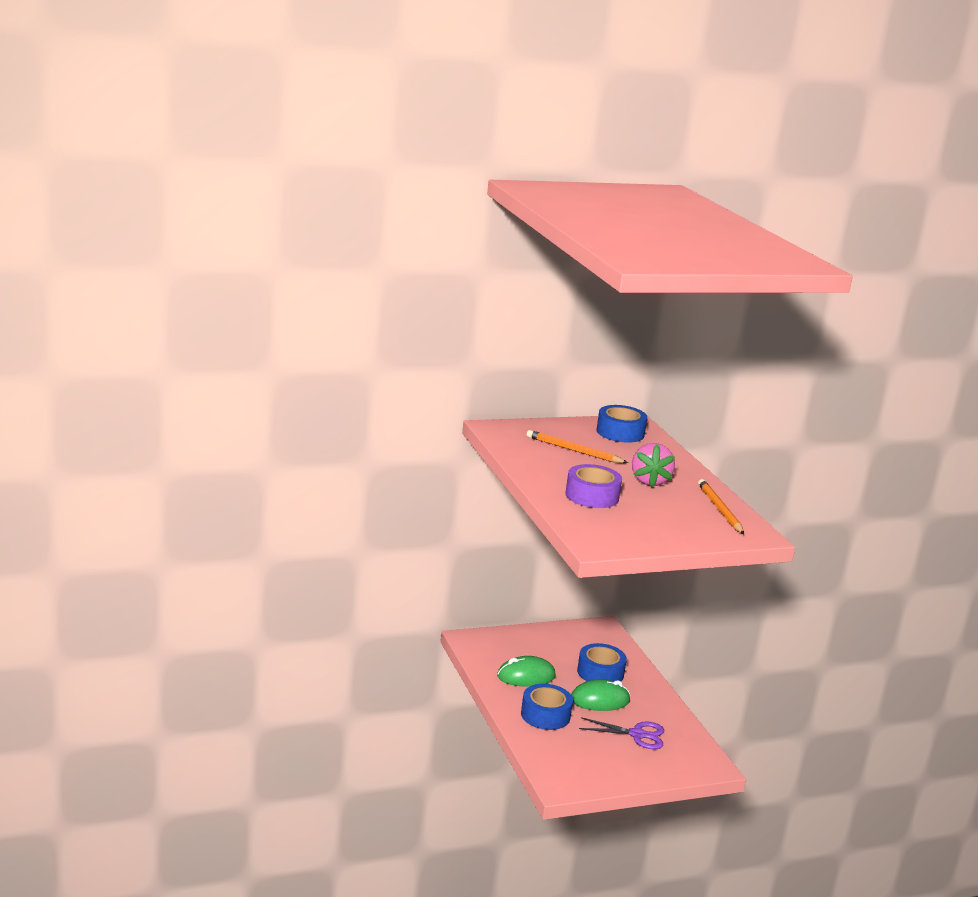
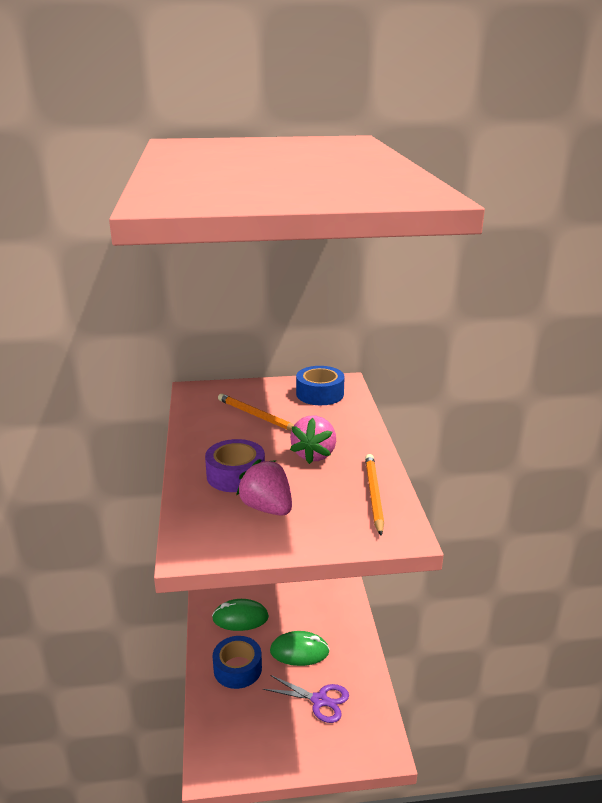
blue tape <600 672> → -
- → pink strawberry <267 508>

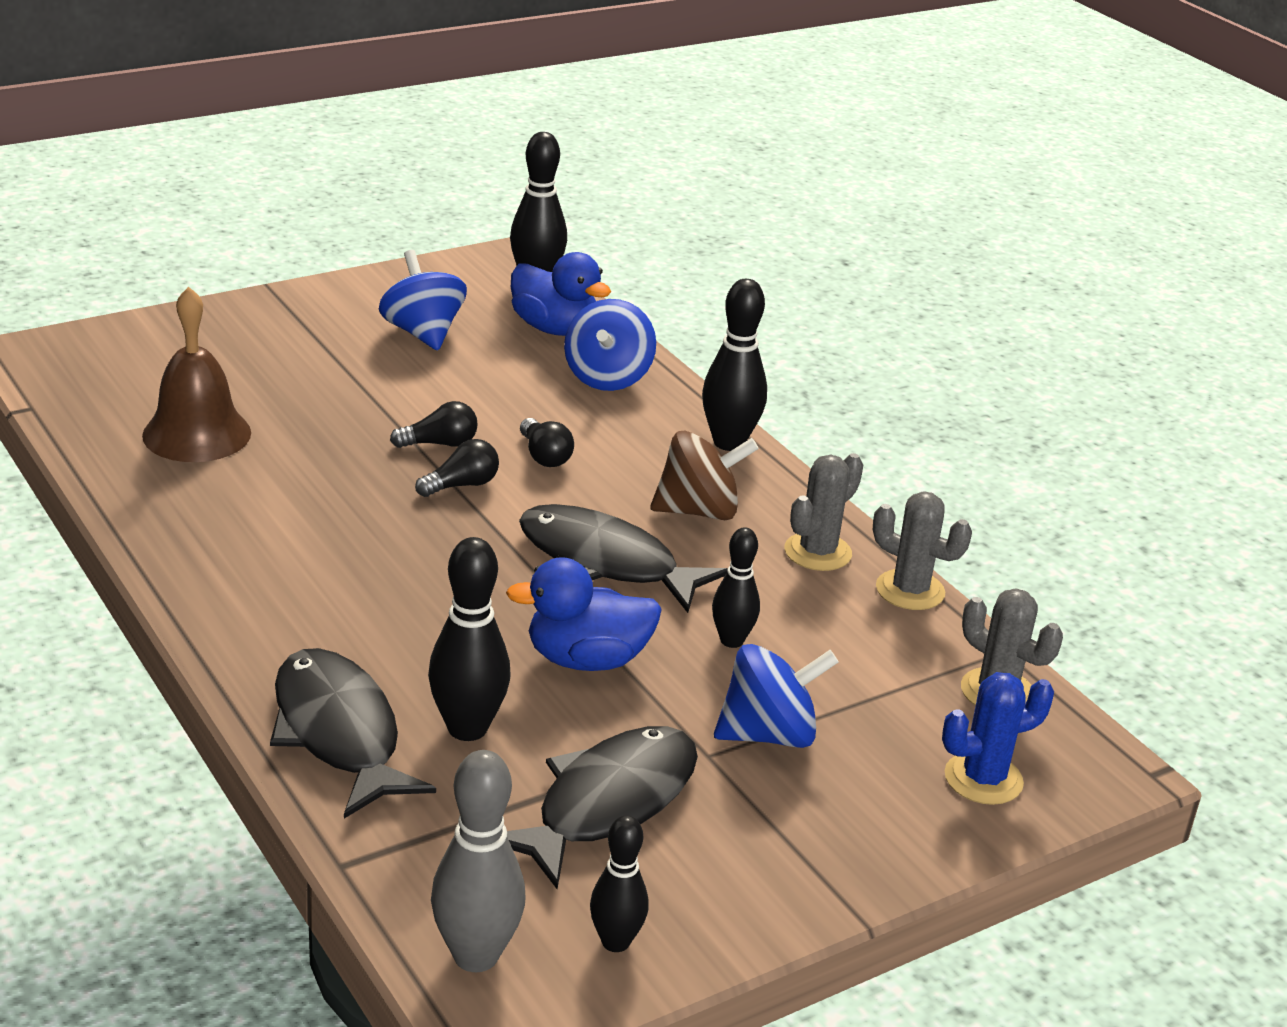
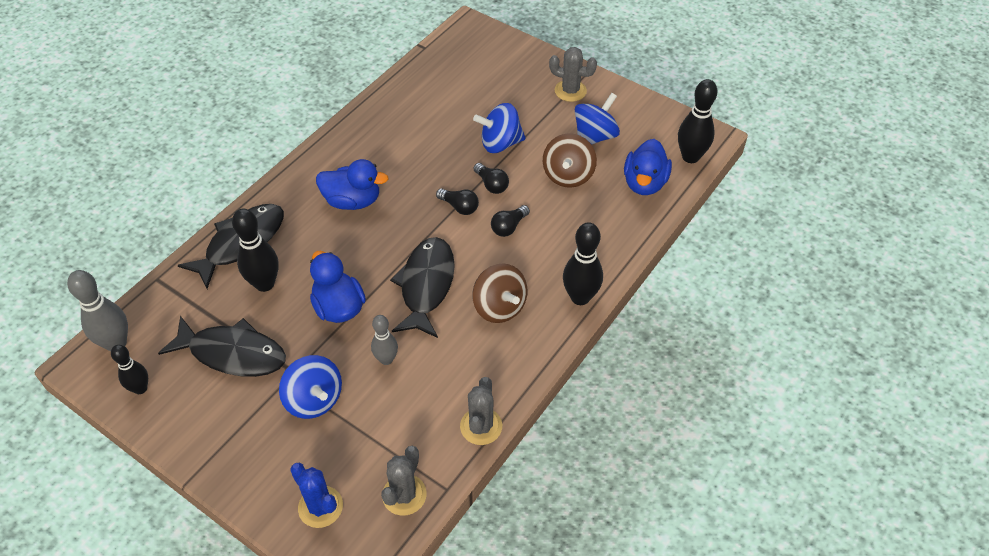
brown bell <197 434> → -
- → blue duck <352 201>
- → brown spinning top <568 175>
blue spinning top <608 378> → blue spinning top <500 143>, relocated
grey cactus <817 552> → grey cactus <570 91>, relocated
black bowling pin <731 640> → grey bowling pin <386 359>

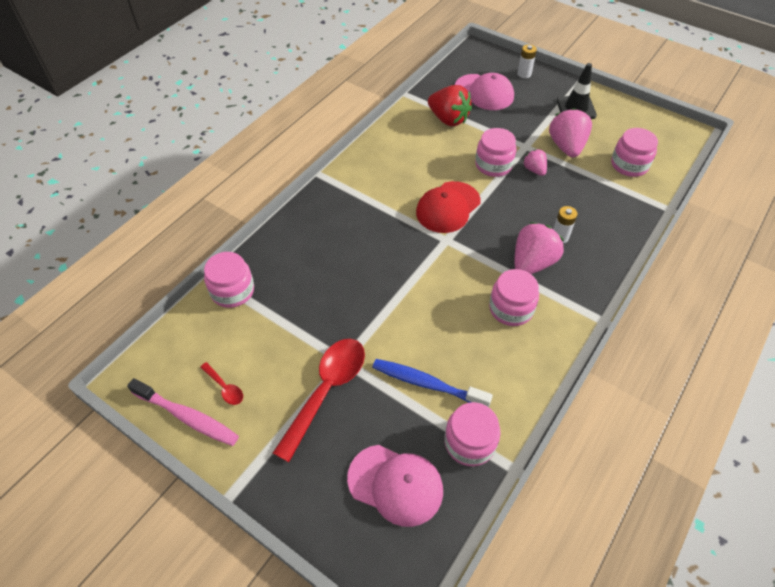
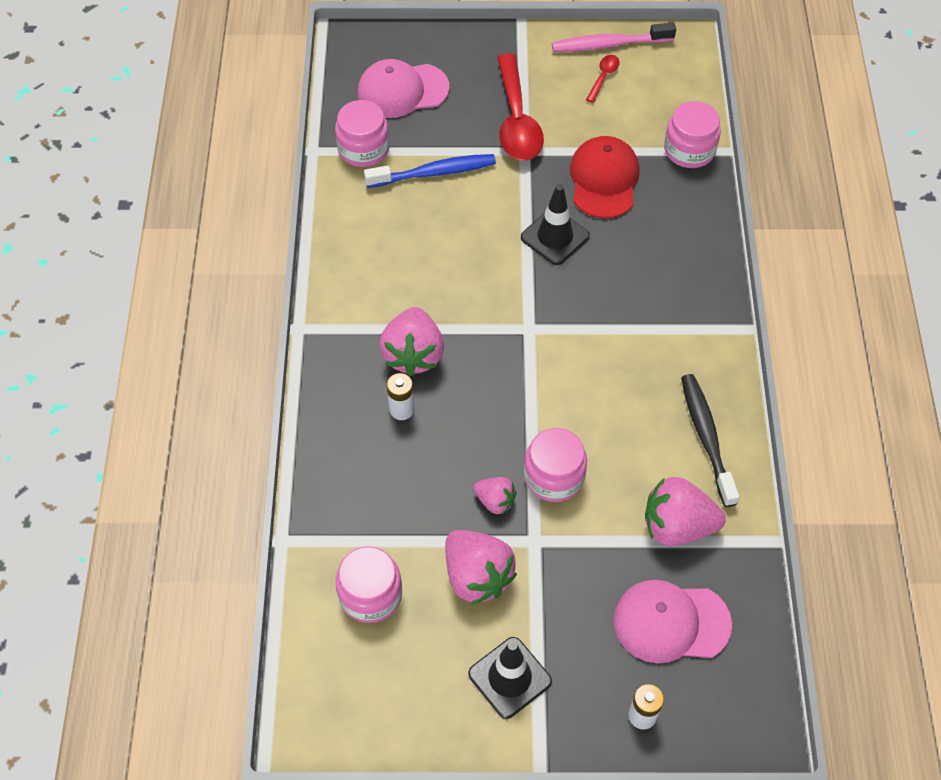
pink jar <511 308> → -
- → black traffic cone <555 237>
- → black toothbrush <706 437>
red cap <448 207> → red cap <604 180>, relocated
red strawberry <448 119> → pink strawberry <677 526>
red spoon <224 387> → red spoon <603 77>, 105 degrees clockwise

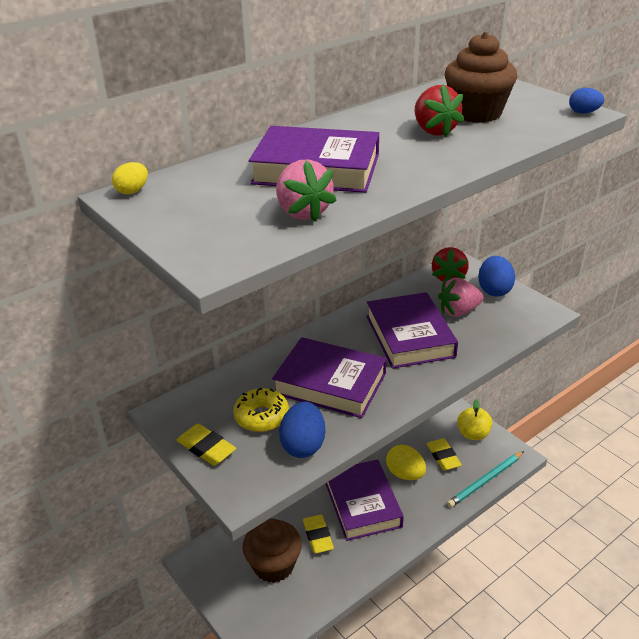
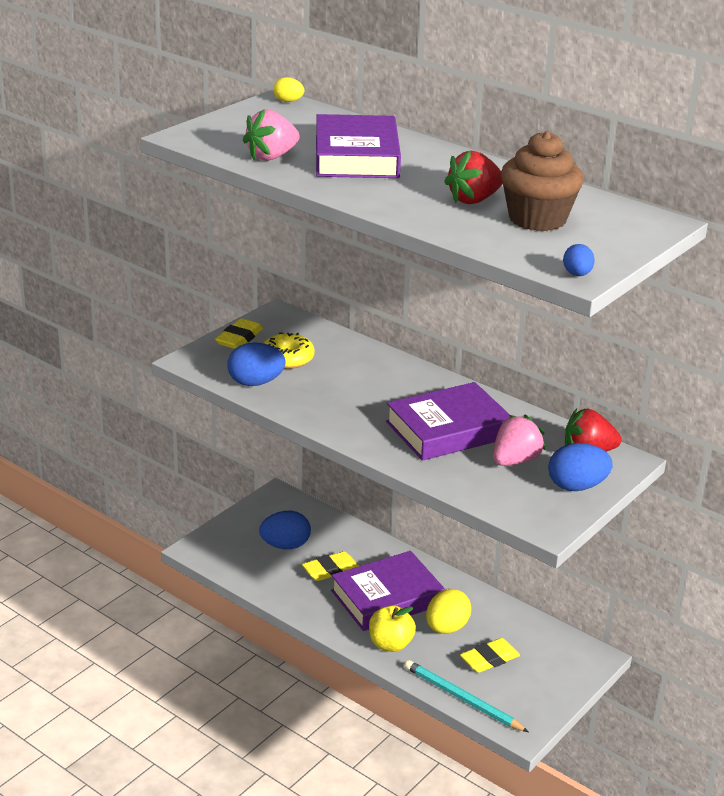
purple book <330 383> → -
yellow apple <473 434> → yellow apple <390 644>, relocated
brown cupcake <274 565> → blue egg <285 545>
pink strawberry <458 311> → pink strawberry <515 461>, 75 degrees clockwise

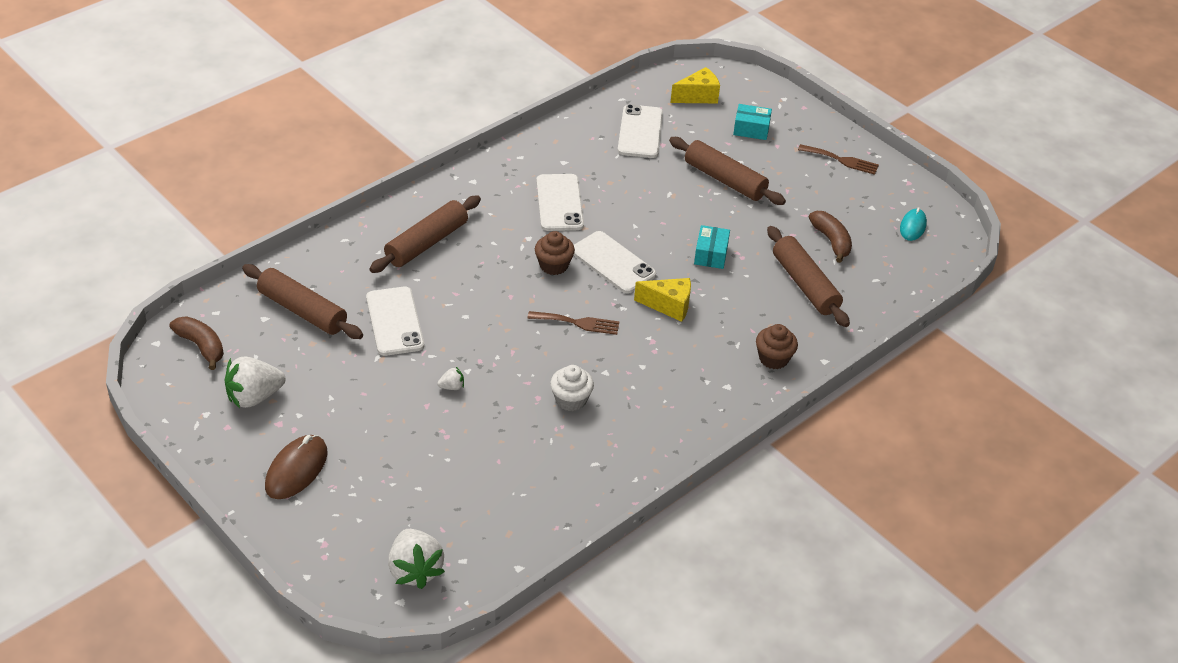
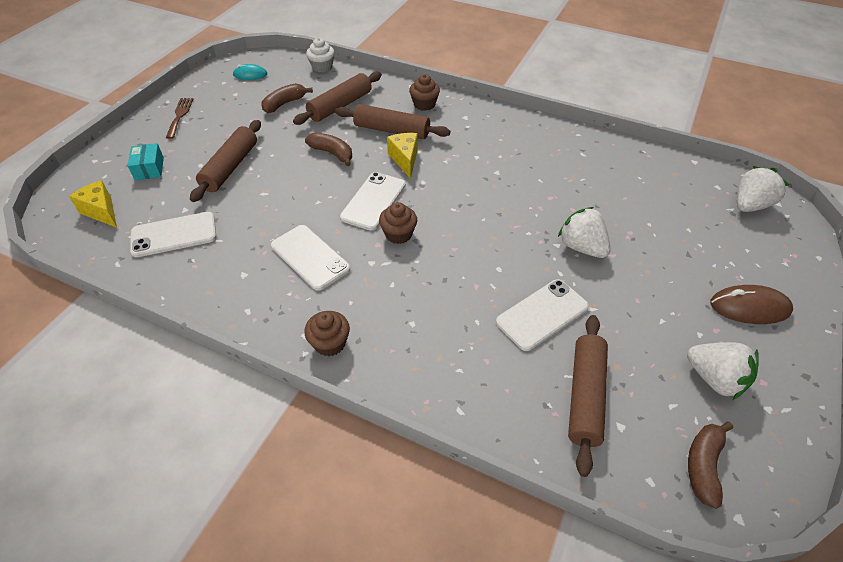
brown fork <577 323> → -
- → brown cupcake <330 343>
brown rolling pin <426 243> → brown rolling pin <392 130>, relocated
white cupcake <571 400> → white cupcake <322 67>, relocated
turquoise box <711 254> → brown banana <332 153>
white phone <559 203> → white phone <310 257>, 75 degrees clockwise
white strawberry <452 387> → white strawberry <582 247>, x2.20

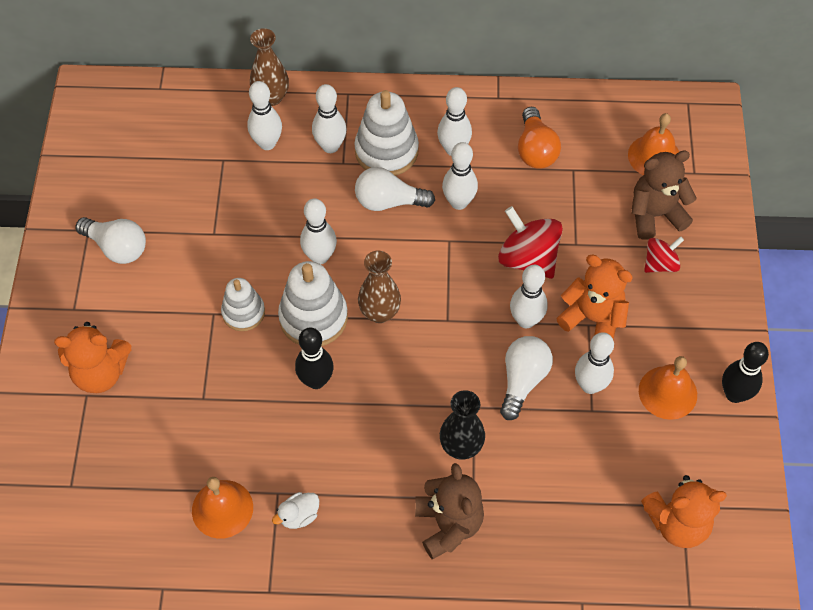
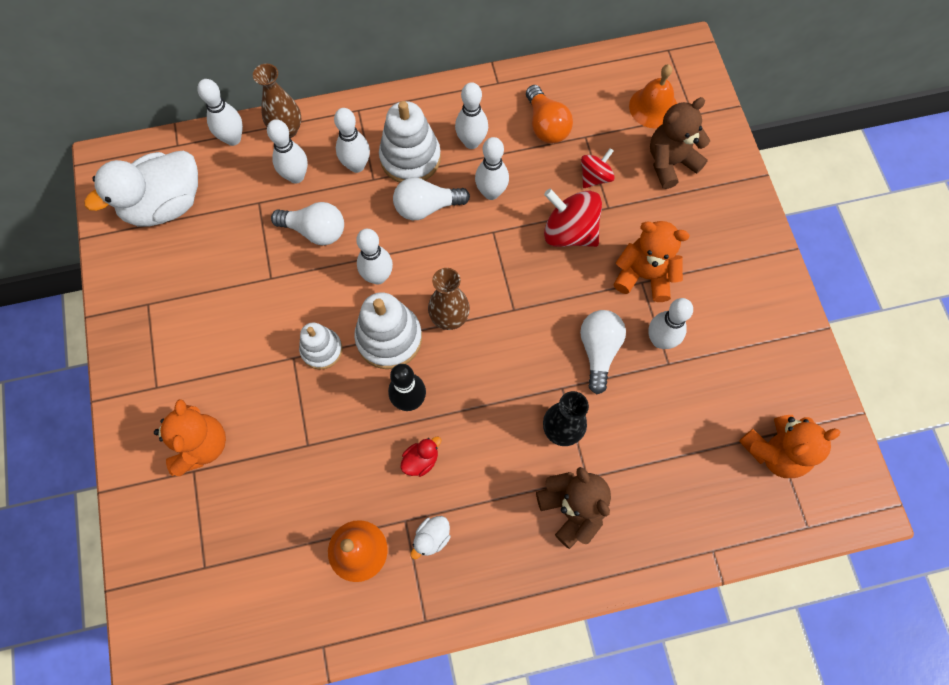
orange bell <667 392> → -
black bowling pin <734 394> → -
- → white duck <165 205>
- → red duck <421 460>
white light bulb <117 247> → white light bulb <315 230>, relocated
white bowling pin <526 320> → white bowling pin <233 139>, relocated
red spinning top <660 264> → red spinning top <595 177>, relocated
orange teddy bear <101 373> → orange teddy bear <201 445>, 75 degrees counterclockwise

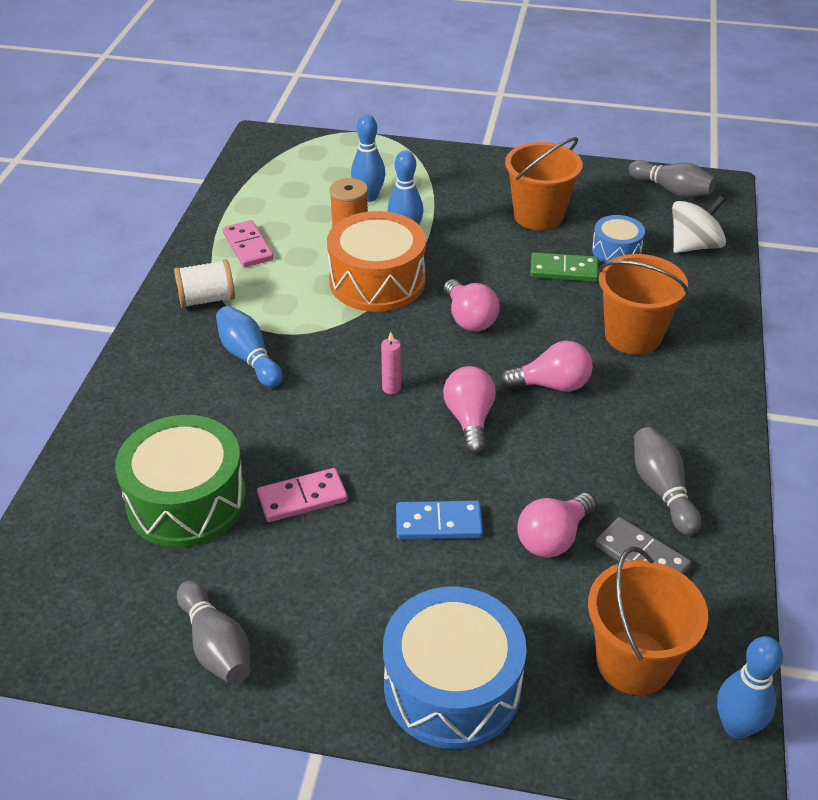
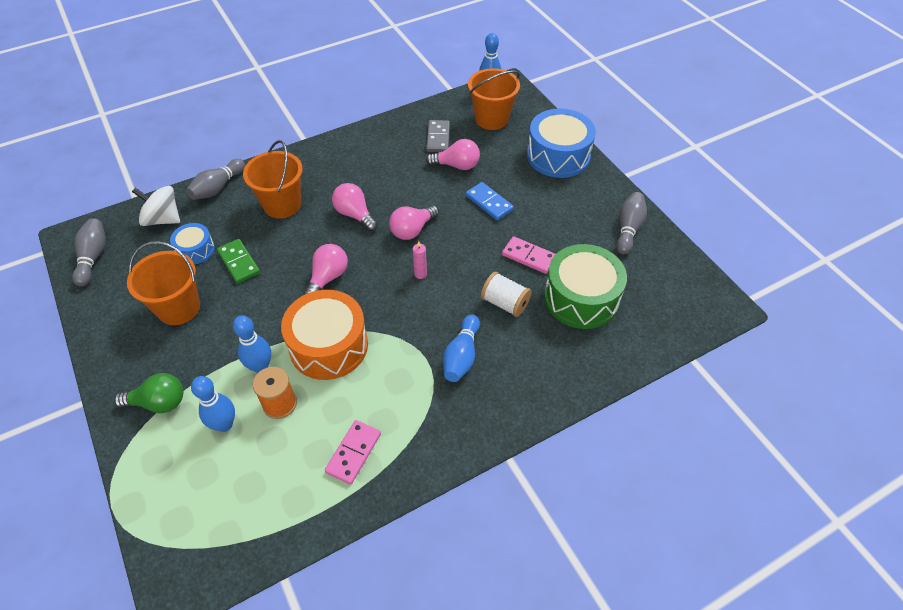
- → green light bulb <159 402>
white spool <206 299> → white spool <505 303>, relocated
grey bowling pin <662 490> → grey bowling pin <218 187>, relocated

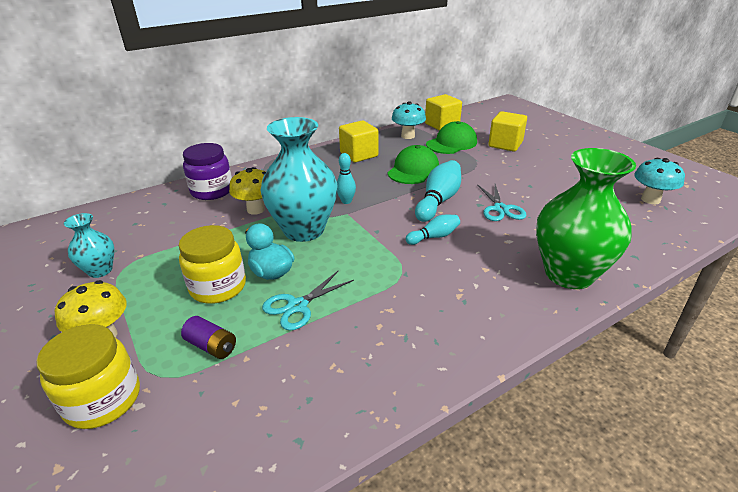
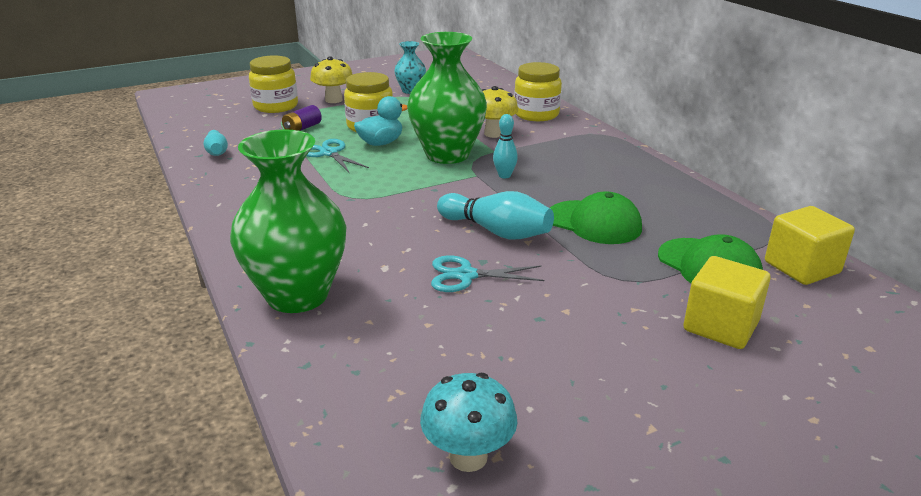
yellow cube <359 155> → -
turquoise mushroom <408 136> → -
turquoise bowling pin <434 237> → turquoise bowling pin <217 151>, relocated
purple jar <212 191> → yellow jar <536 114>
turquoise vase <304 230> → green vase <447 155>

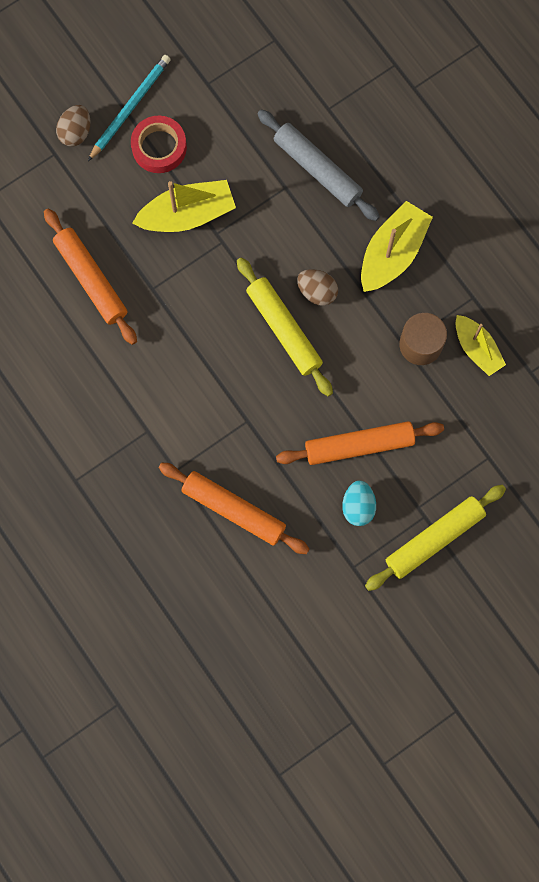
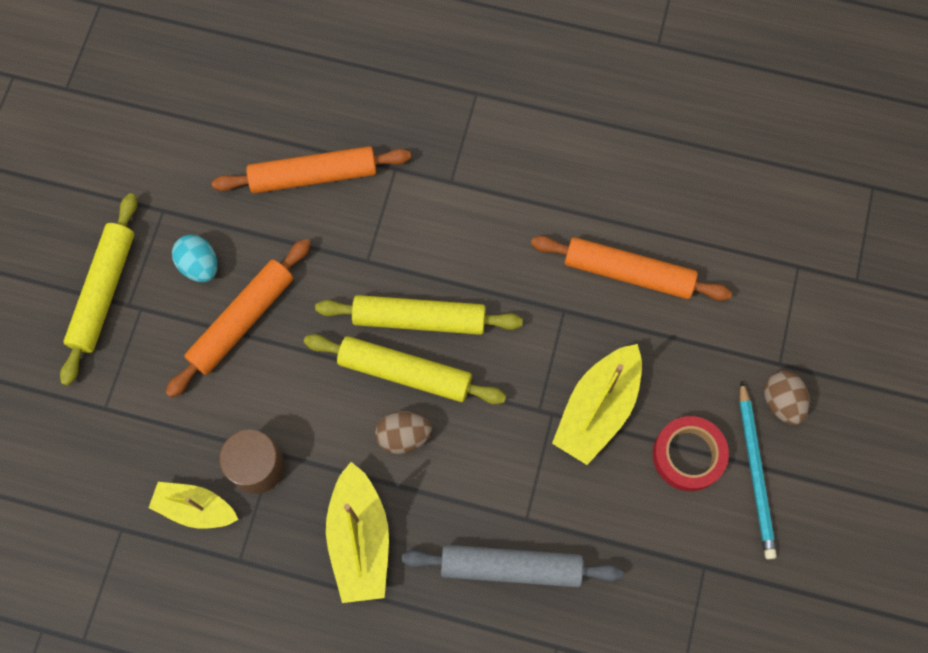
- → yellow rolling pin <419 319>

